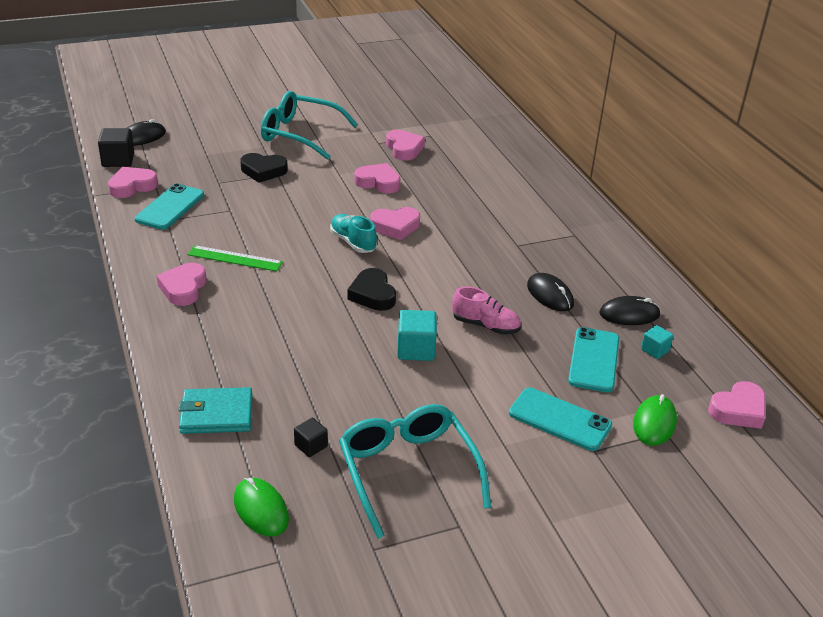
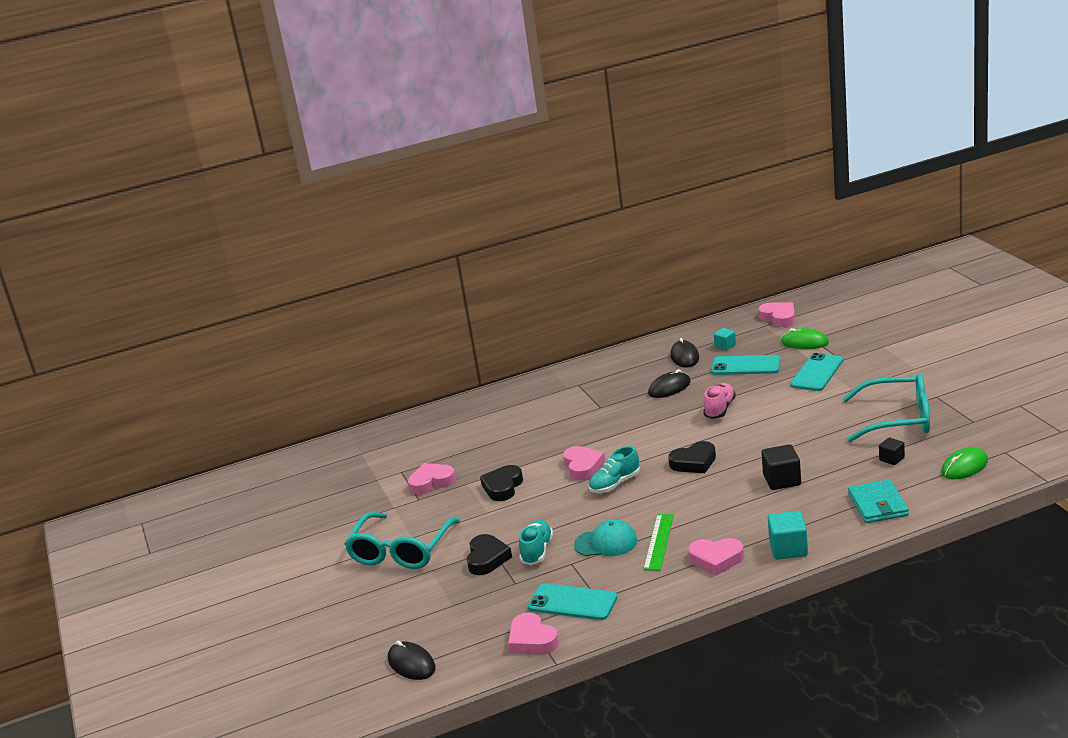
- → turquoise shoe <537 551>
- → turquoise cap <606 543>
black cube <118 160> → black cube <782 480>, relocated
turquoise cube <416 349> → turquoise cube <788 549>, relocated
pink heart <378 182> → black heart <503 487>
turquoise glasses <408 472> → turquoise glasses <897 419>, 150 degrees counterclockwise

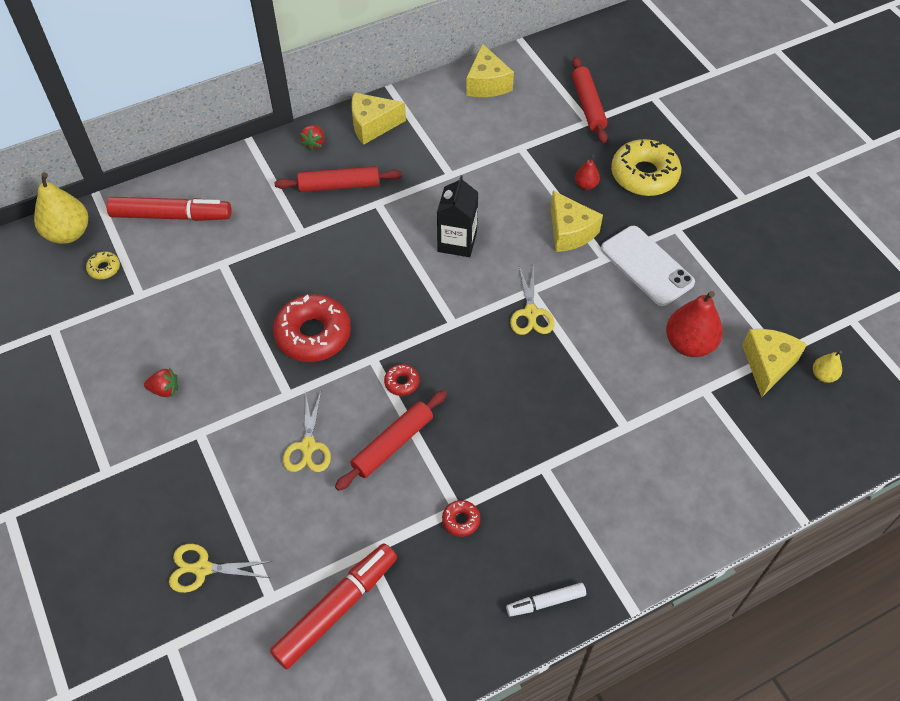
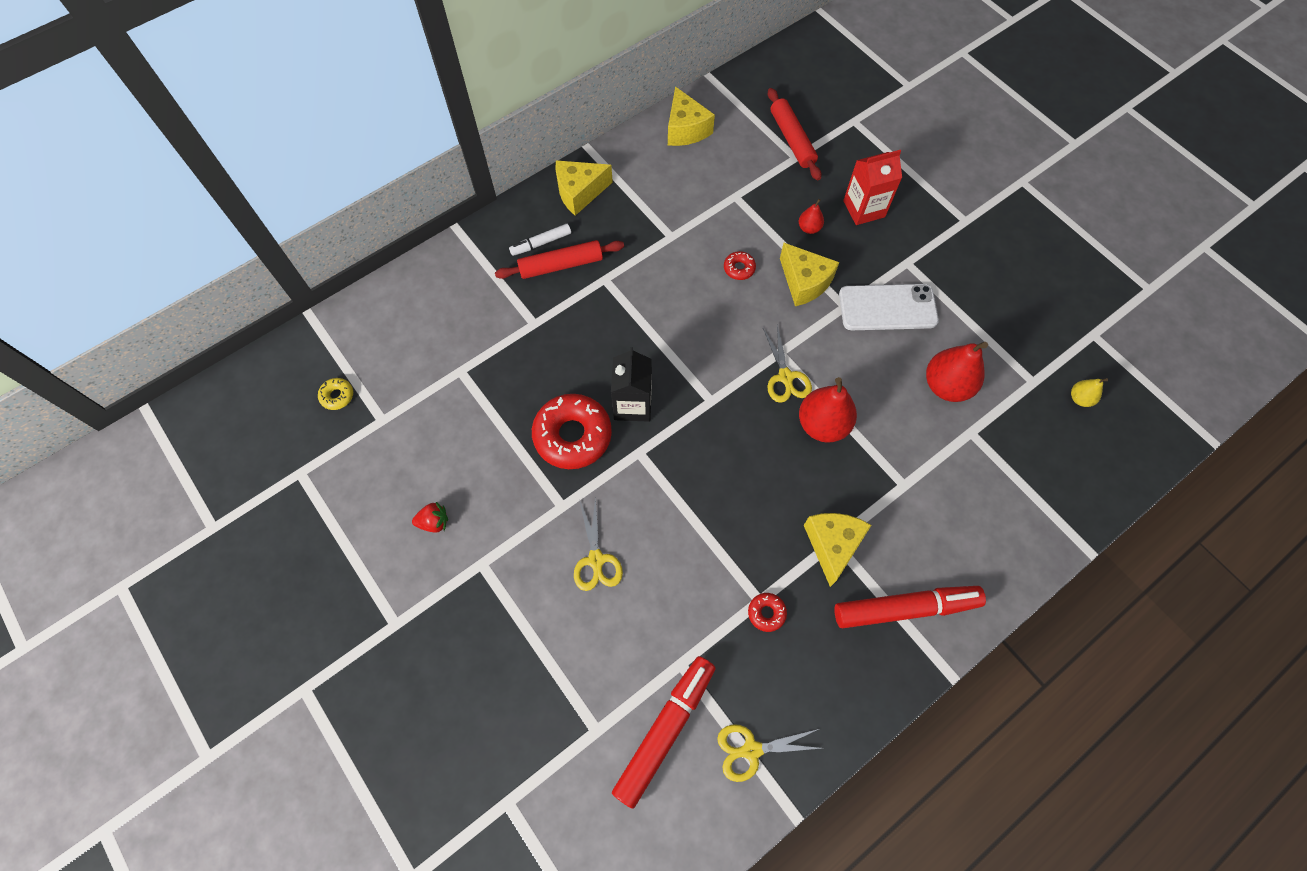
yellow pear <68 233> → -
red strawberry <314 143> → -
red rolling pin <393 444> → -
- → red pear <822 424>
red marker <171 216> → red marker <905 608>, relocated
yellow scissors <202 569> → yellow scissors <751 750>, relocated
red donut <402 382> → red donut <739 268>, relocated
black carton <457 242> → black carton <633 404>, relocated
white marker <546 602> → white marker <541 243>, relocated
yellow cheese <767 365> → yellow cheese <832 545>, relocated
yellow donut <644 175> → red carton <864 209>
white phone <646 266> → white phone <887 308>, 45 degrees counterclockwise

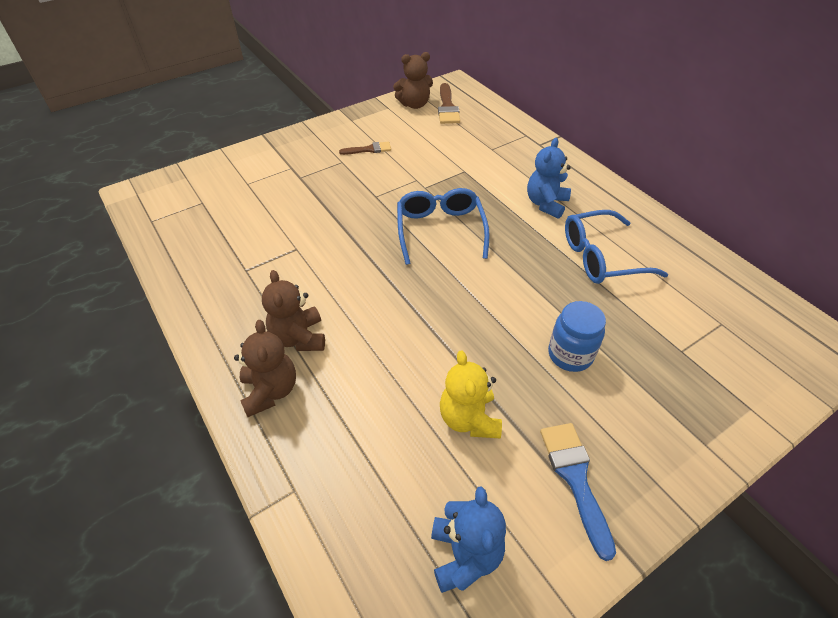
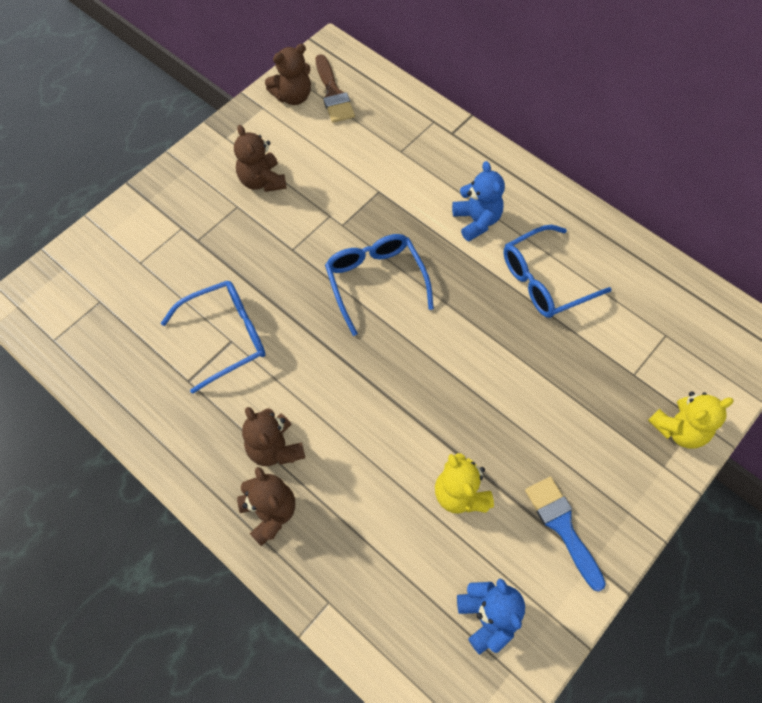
blue jar <570 355> → -
- → blue glasses <226 336>
- → yellow teddy bear <679 429>
brown brush <369 149> → brown teddy bear <262 181>
blue teddy bear <546 204> → blue teddy bear <476 221>, 150 degrees clockwise

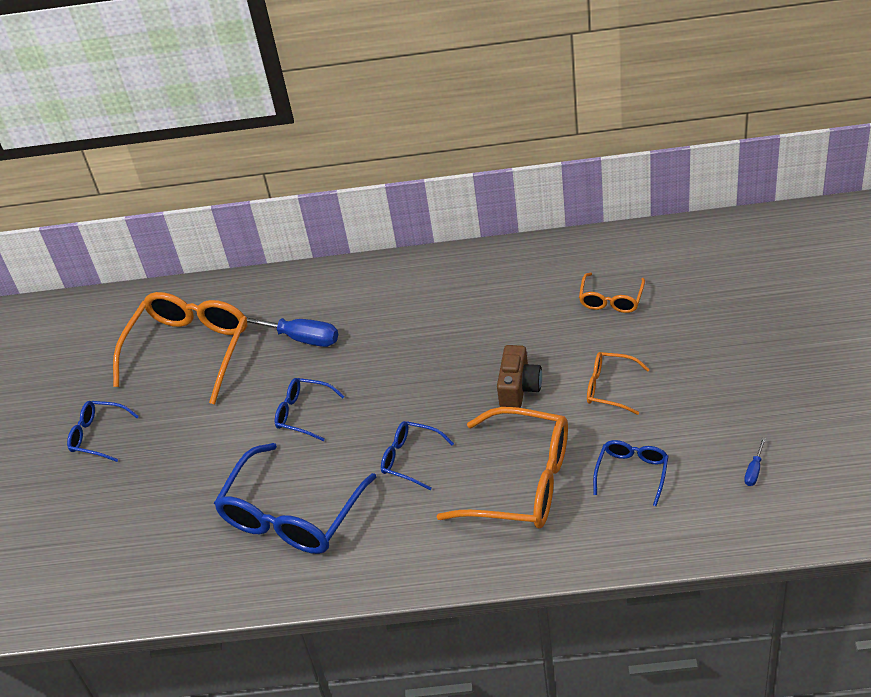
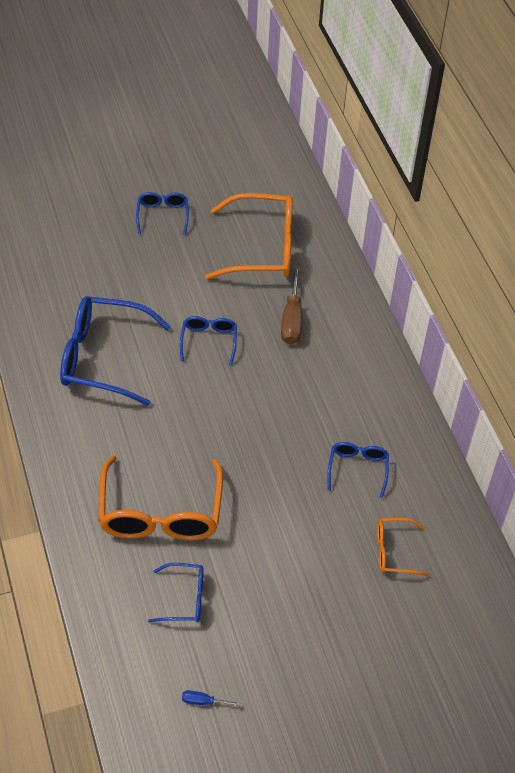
brown camera <519 388> → -
orange glasses <609 387> → -
blue glasses <410 458> → blue glasses <357 469>, relocated
blue screwdriver <299 337> → brown screwdriver <292 319>

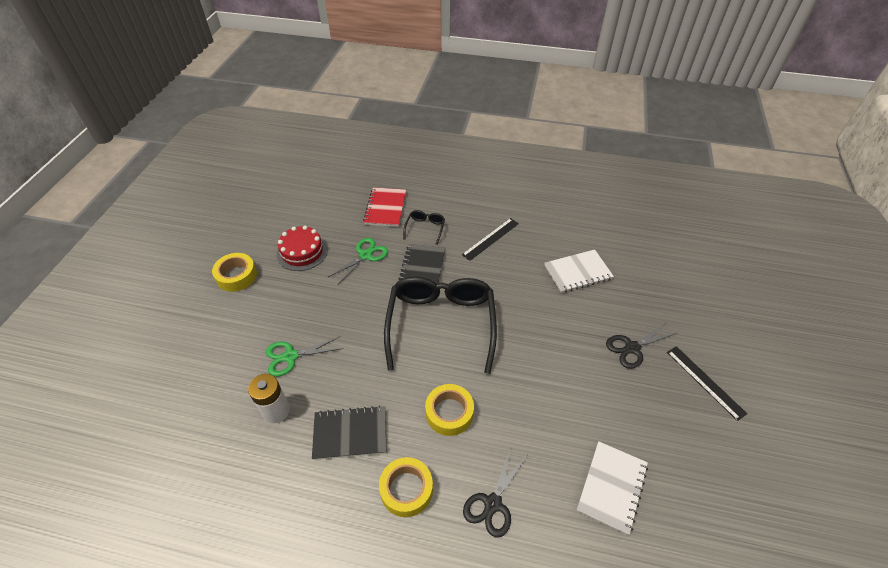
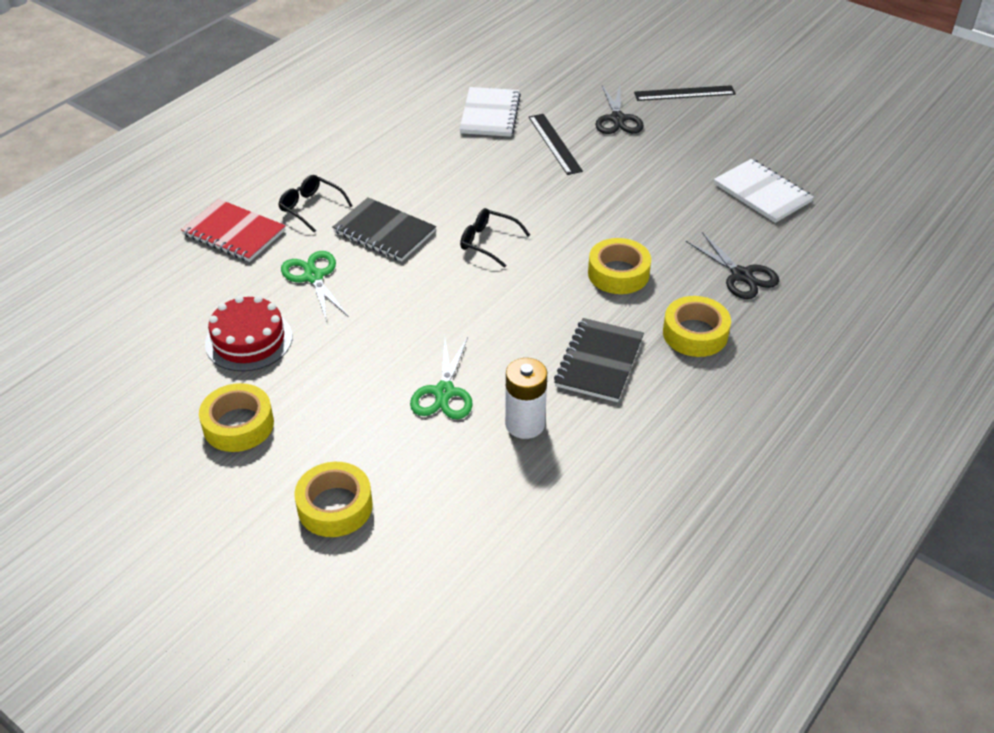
- → yellow tape <335 506>
black ruler <490 239> → black ruler <554 144>, relocated
black glasses <441 324> → black glasses <488 242>, x0.42

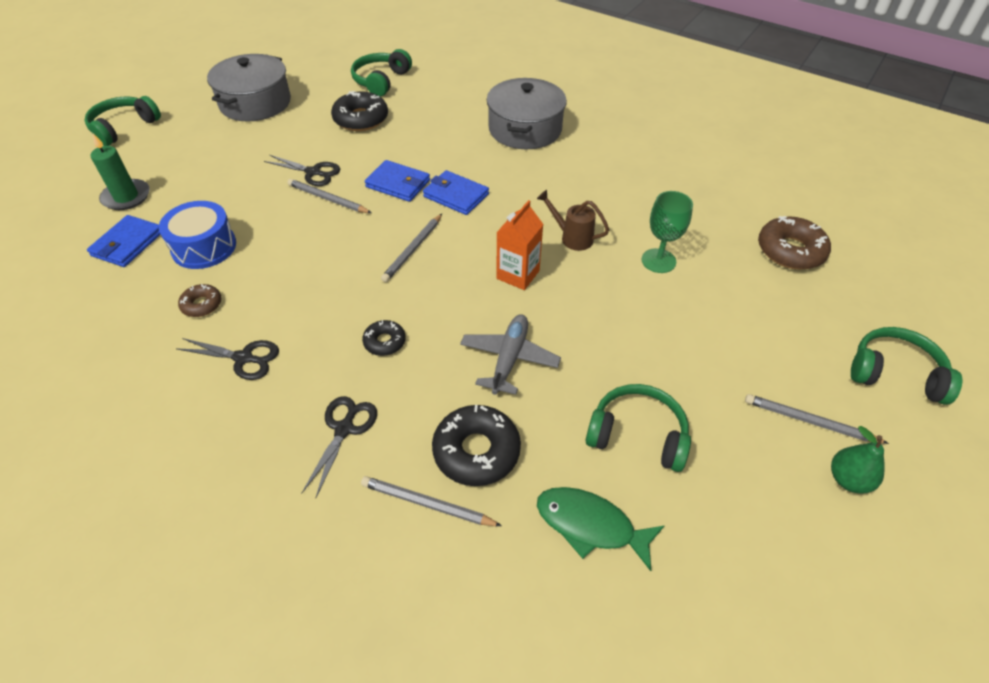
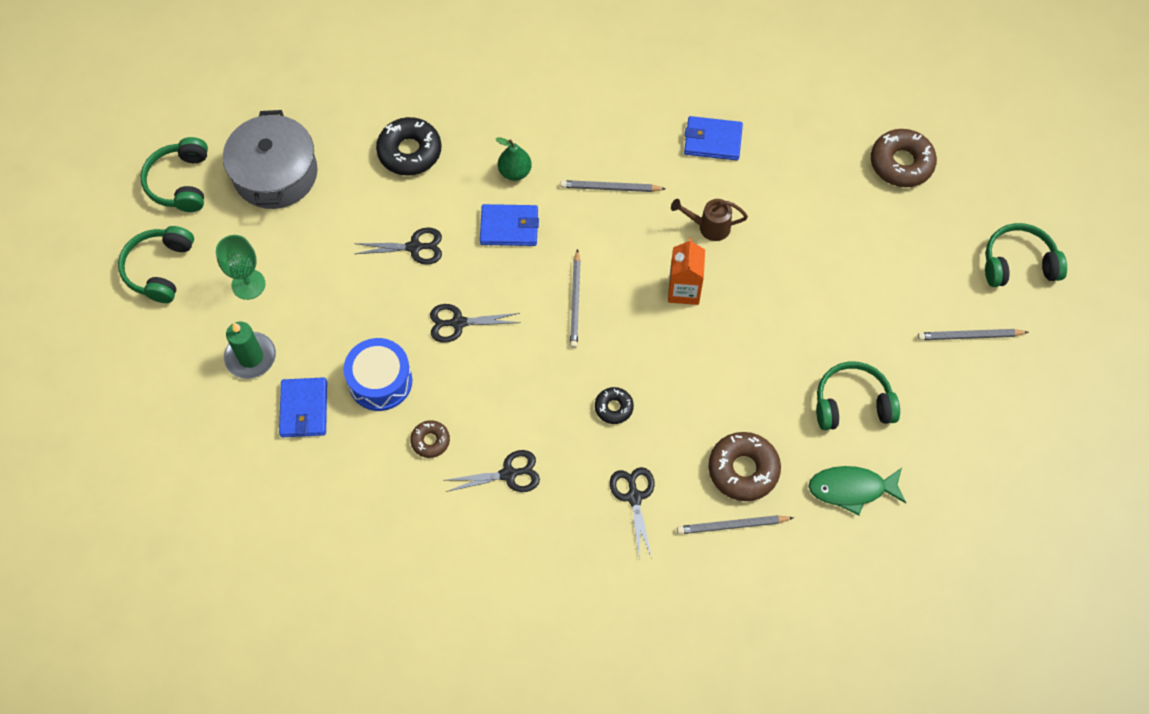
grey plane <509 359> → -
grey pot <525 129> → -
- → black scissors <458 323>
grey pencil <328 199> → grey pencil <610 188>, relocated
green headphones <381 81> → green headphones <180 182>, relocated
blue wallet <456 195> → blue wallet <713 140>, relocated
green goblet <658 261> → green goblet <248 284>, relocated
green pear <848 480> → green pear <515 172>, relocated
black donut <476 451> → brown donut <743 470>

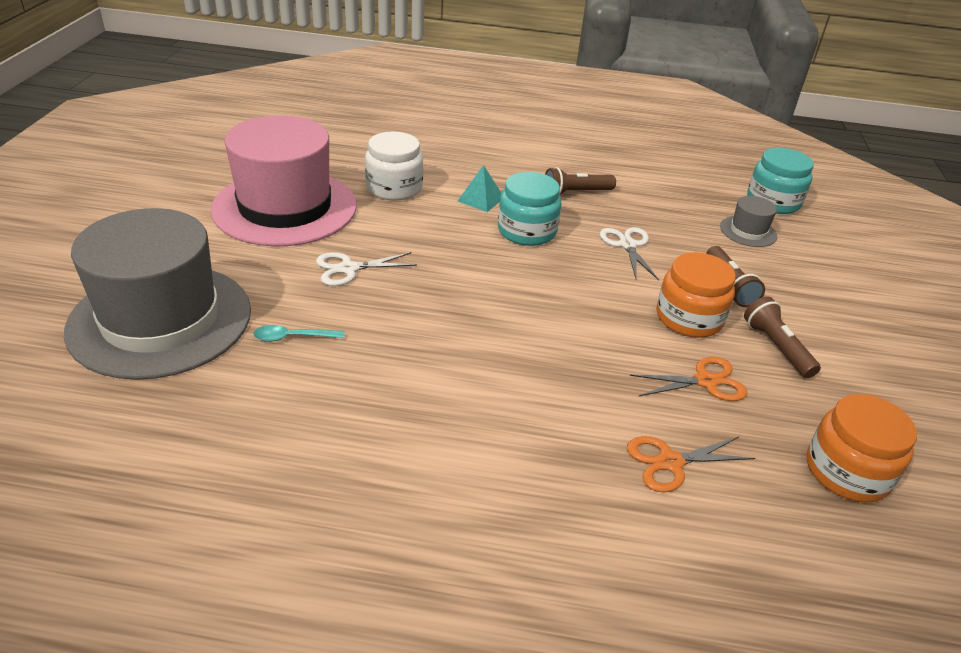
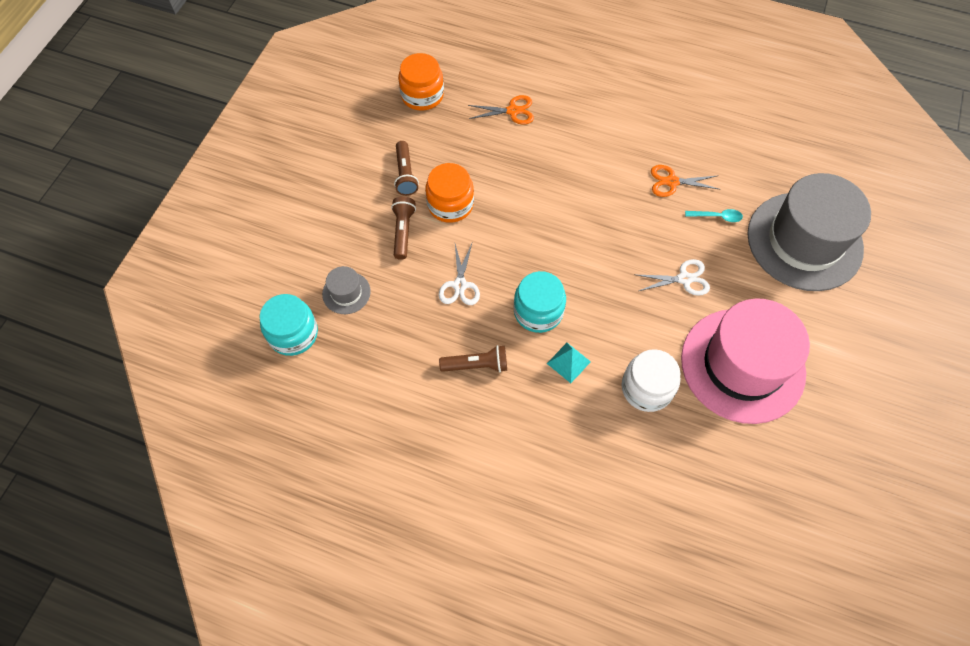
orange scissors <706 381> → orange scissors <672 182>, relocated

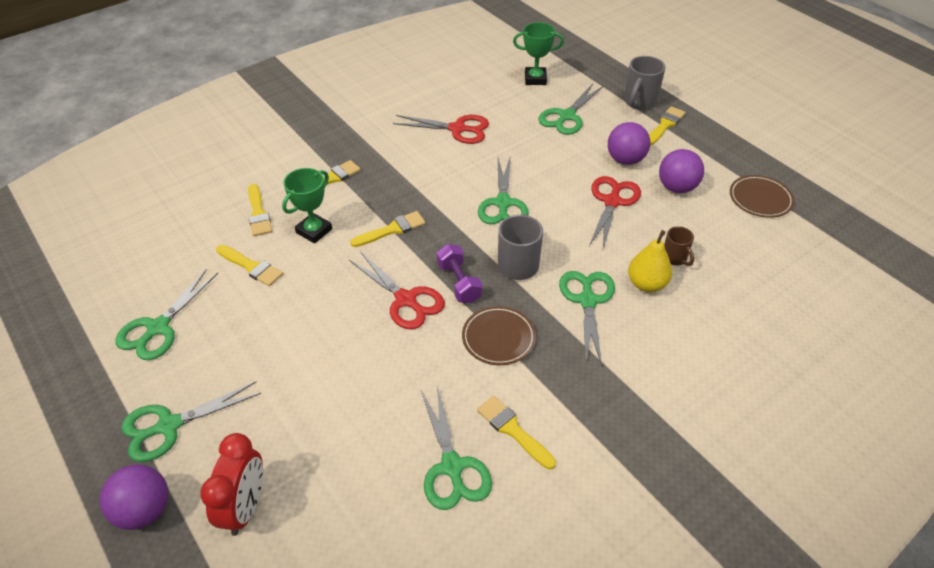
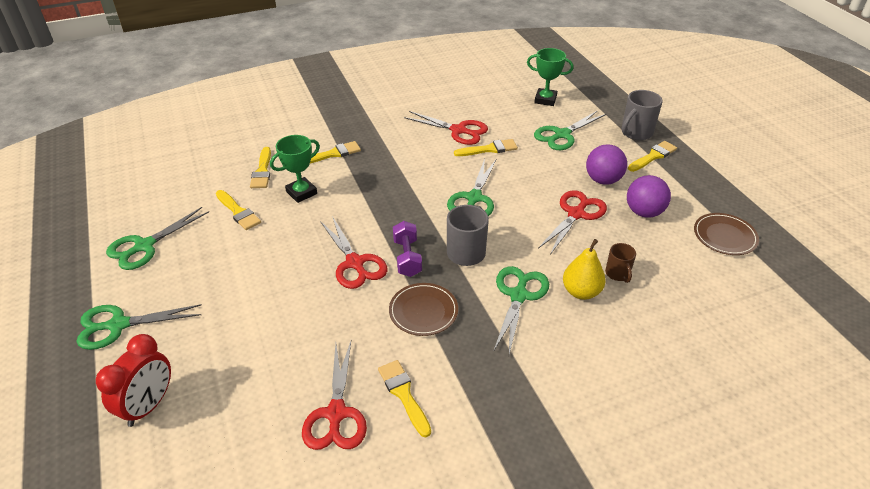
purple ball <144 510> → -
yellow brush <392 230> → yellow brush <489 149>, relocated
green scissors <452 467> → red scissors <336 414>

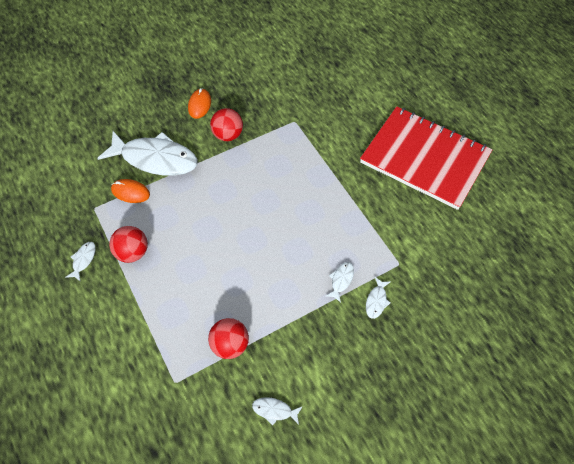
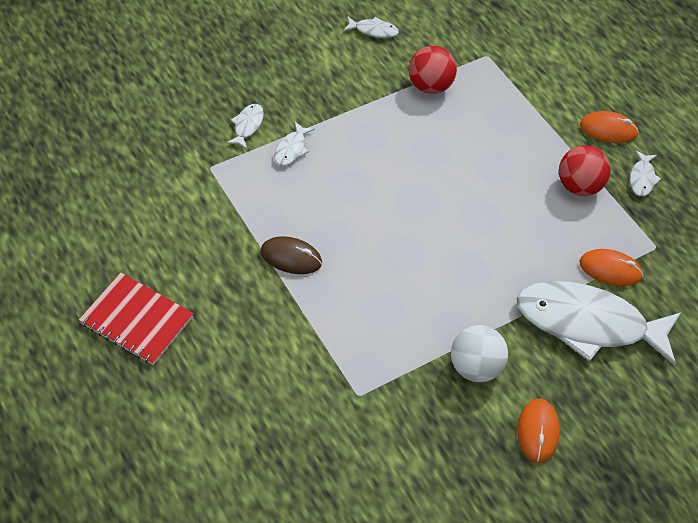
- → brown mouse <291 257>
- → orange mouse <608 129>
red ball <228 135> → white ball <475 367>
red notebook <424 159> → red notebook <137 320>, x0.50

